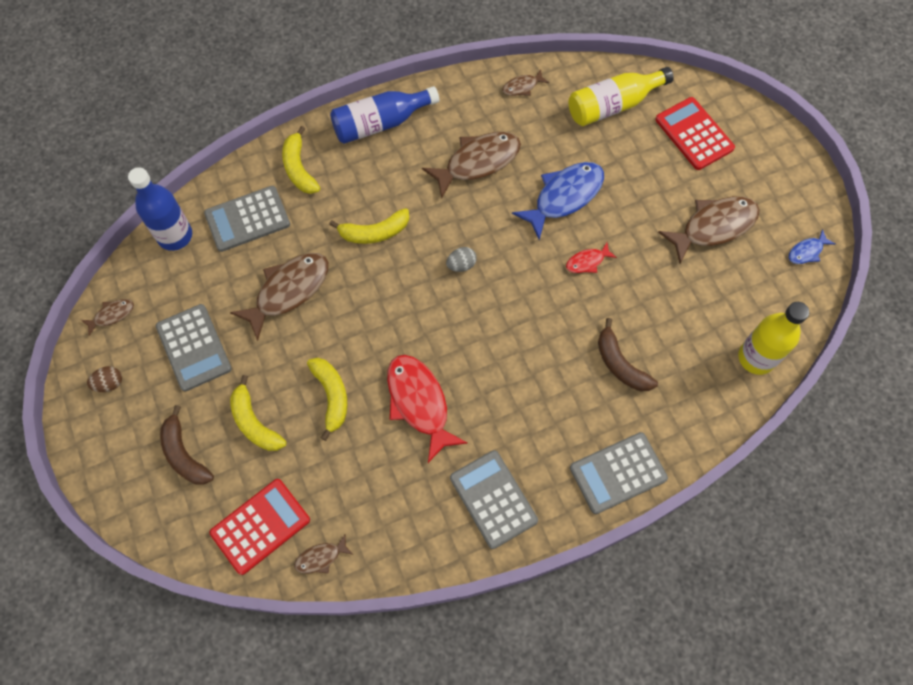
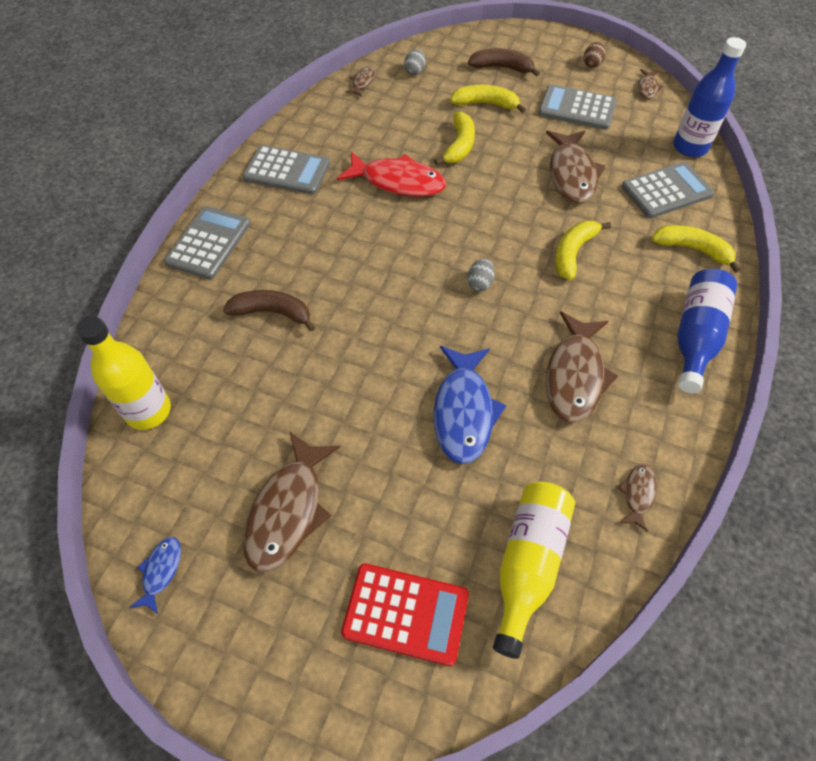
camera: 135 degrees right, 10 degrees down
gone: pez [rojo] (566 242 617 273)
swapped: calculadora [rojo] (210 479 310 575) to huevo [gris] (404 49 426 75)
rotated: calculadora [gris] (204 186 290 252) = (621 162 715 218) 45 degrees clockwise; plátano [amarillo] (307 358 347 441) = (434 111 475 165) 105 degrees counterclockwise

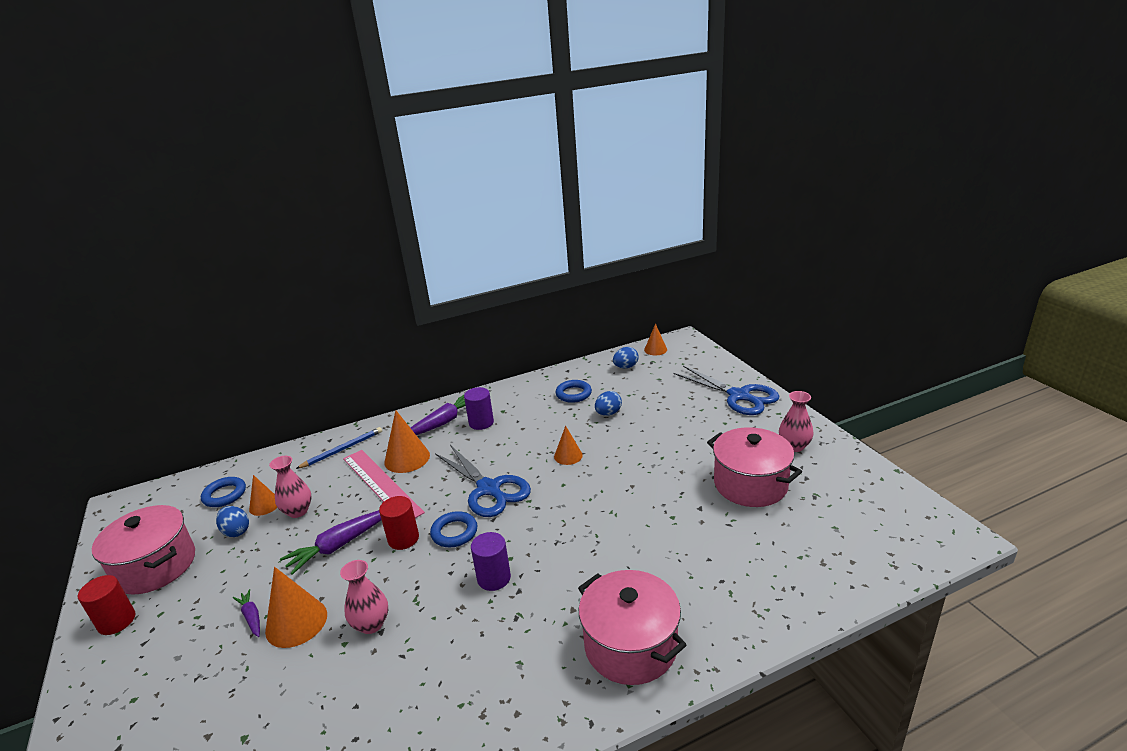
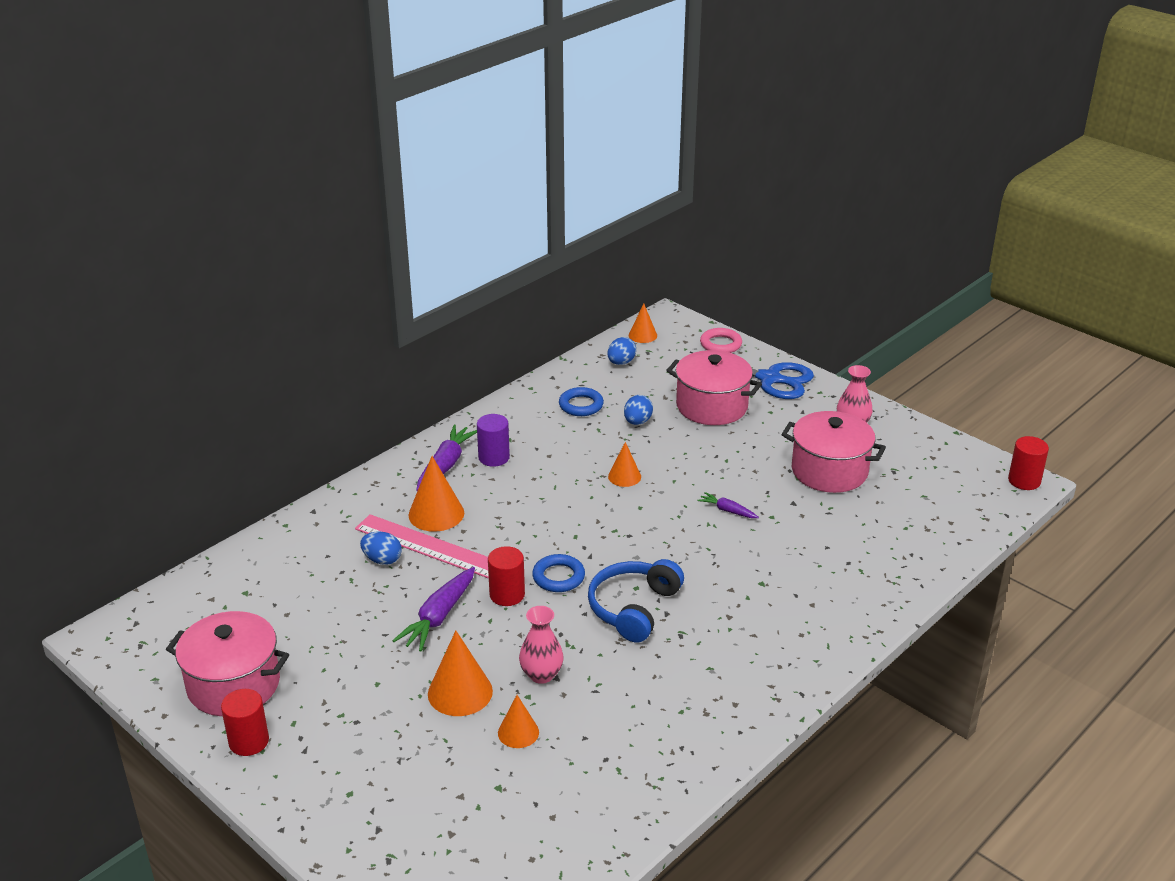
camera: 25 degrees left, 5 degrees up
gone: anillo [azul] (201 477 246 507); florero [rosa] (269 456 312 518); lápiz [azul] (296 427 382 469); tijeras [azul] (435 445 531 517)
new: anillo [rosa] (700 328 742 353); cilindro [rojo] (1008 436 1049 490)
shifted: huevo [azul] (216 506 249 537) to (360 531 401 565); zanahoria [morado] (233 589 260 637) to (697 492 759 518); cono [naranja] (249 475 277 516) to (498 695 539 748); olla [rosa] (578 570 687 685) to (666 350 762 425)
swapped: cilindro [morado] (471 532 511 591) to auriculares [azul] (588 559 684 642)

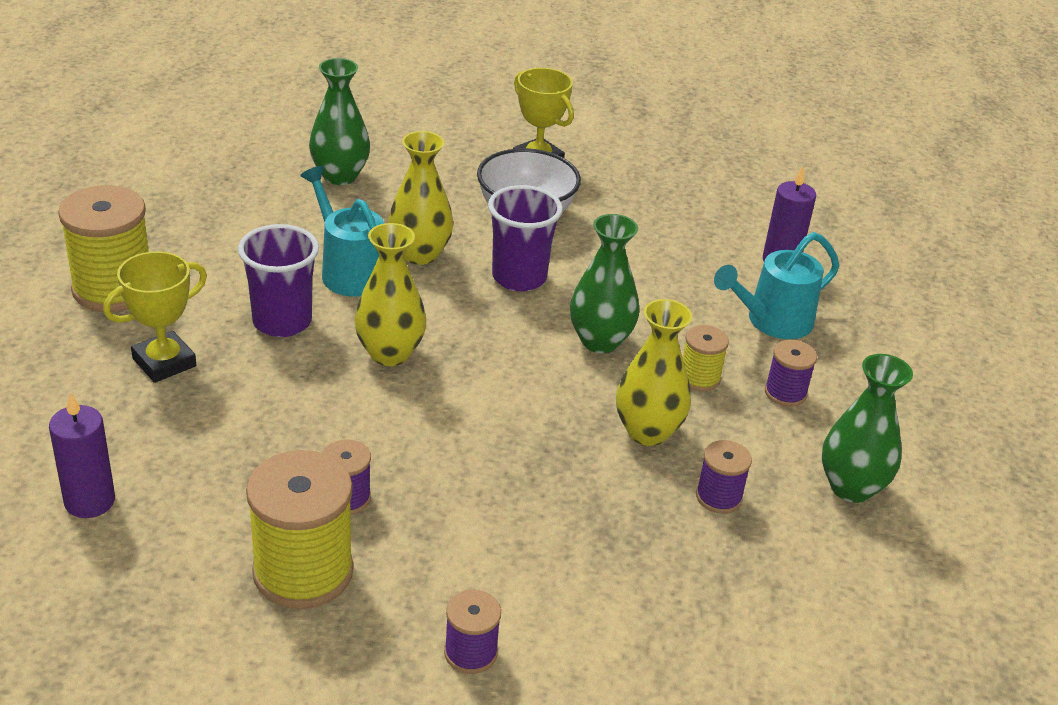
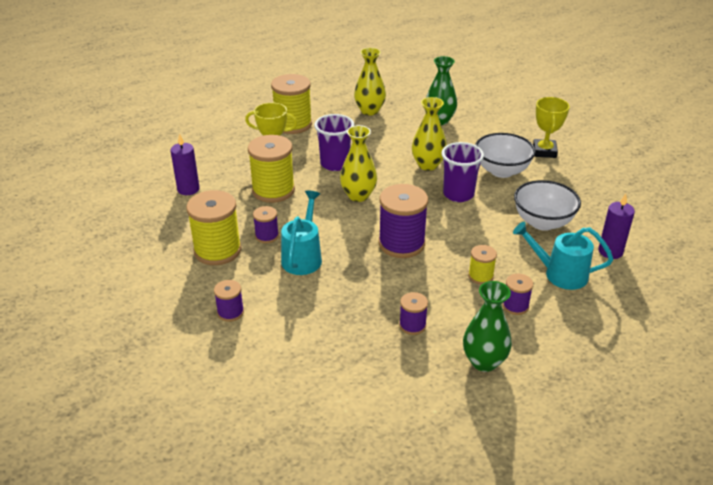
camera: 50 degrees right, 0 degrees up
gone: florero [verde] (570 214 639 353)
new: carrete [amarillo] (248 135 295 203); carrete [morado] (379 184 428 258); cuenco [blanco] (514 180 581 231)
shifted: regadera [turquesa] (300 166 384 297) to (281 190 322 275); florero [amarillo] (616 299 692 446) to (354 48 386 115)

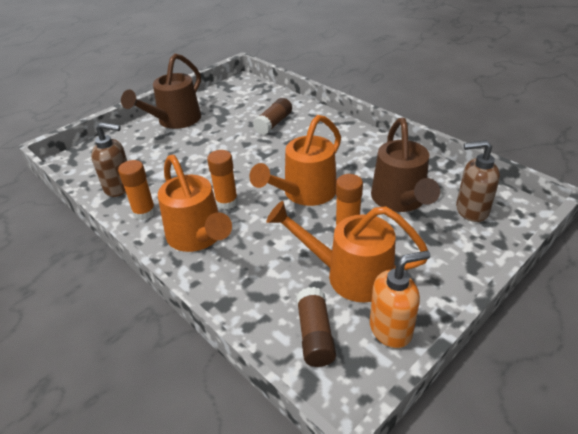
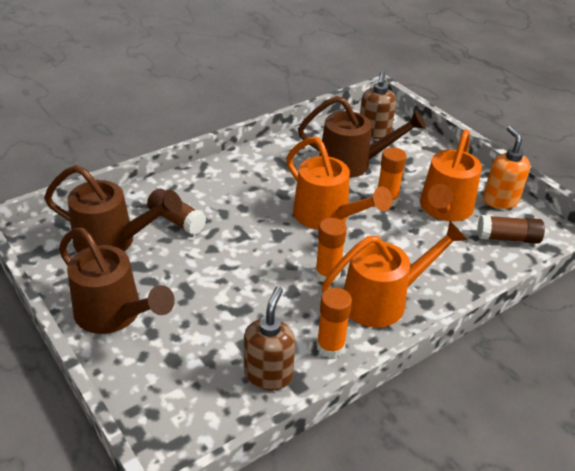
camera: 85 degrees left, 0 degrees up
new: regadera [marrón] (44 165 182 252)

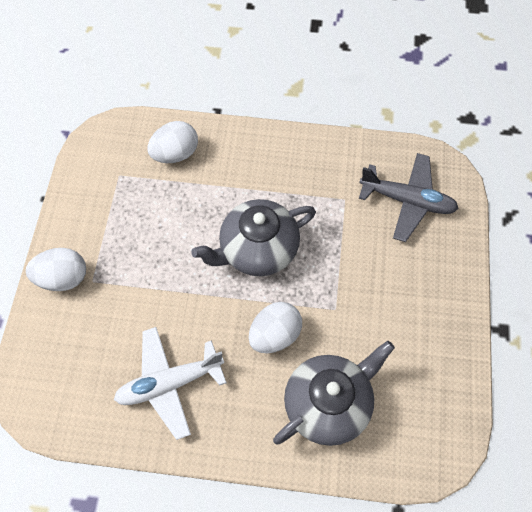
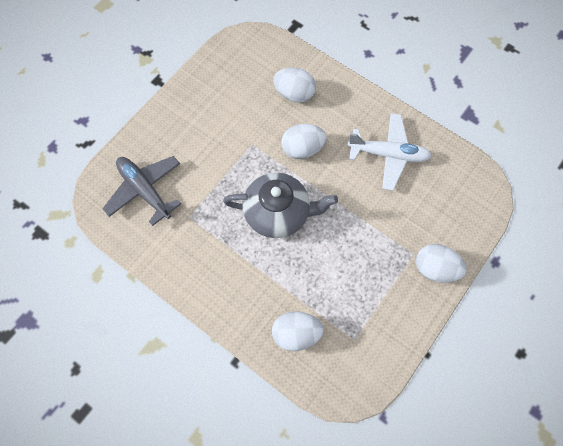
camera: 150 degrees left, 5 degrees up
swapped: tetera [gris] (273 341 395 446) to huevo [blanco] (273 68 316 103)

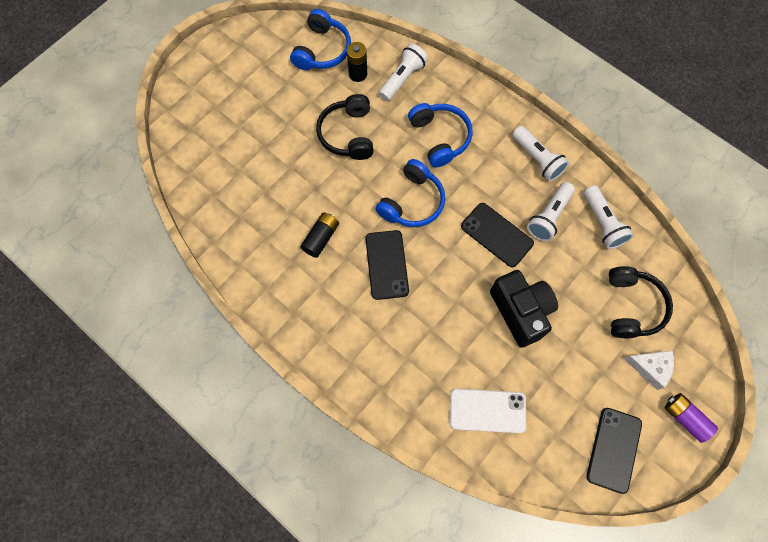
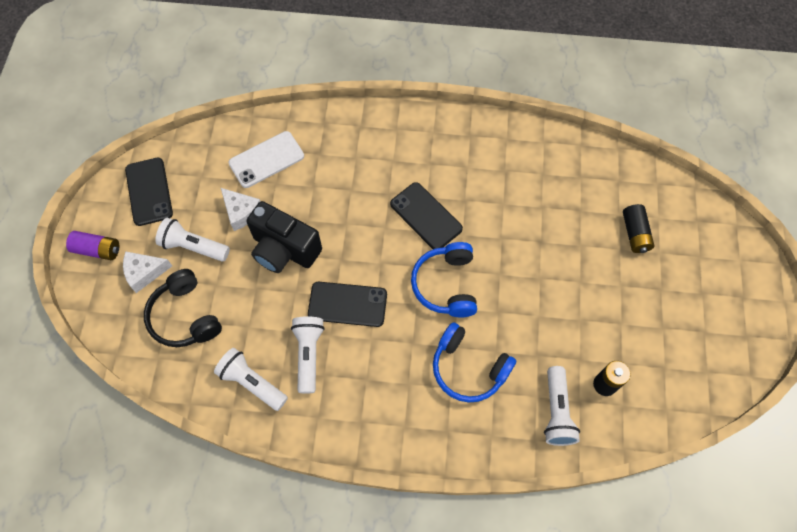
camera: 145 degrees right, 5 degrees down
gone: auriculares [azul] (290 9 351 70); auriculares [negro] (316 94 374 160)
new: queso [blanco] (221 188 261 231)
shifted: pila [negro] (300 212 339 258) to (623 204 654 253); lámpara de mano [blanco] (513 126 569 181) to (155 218 230 261)

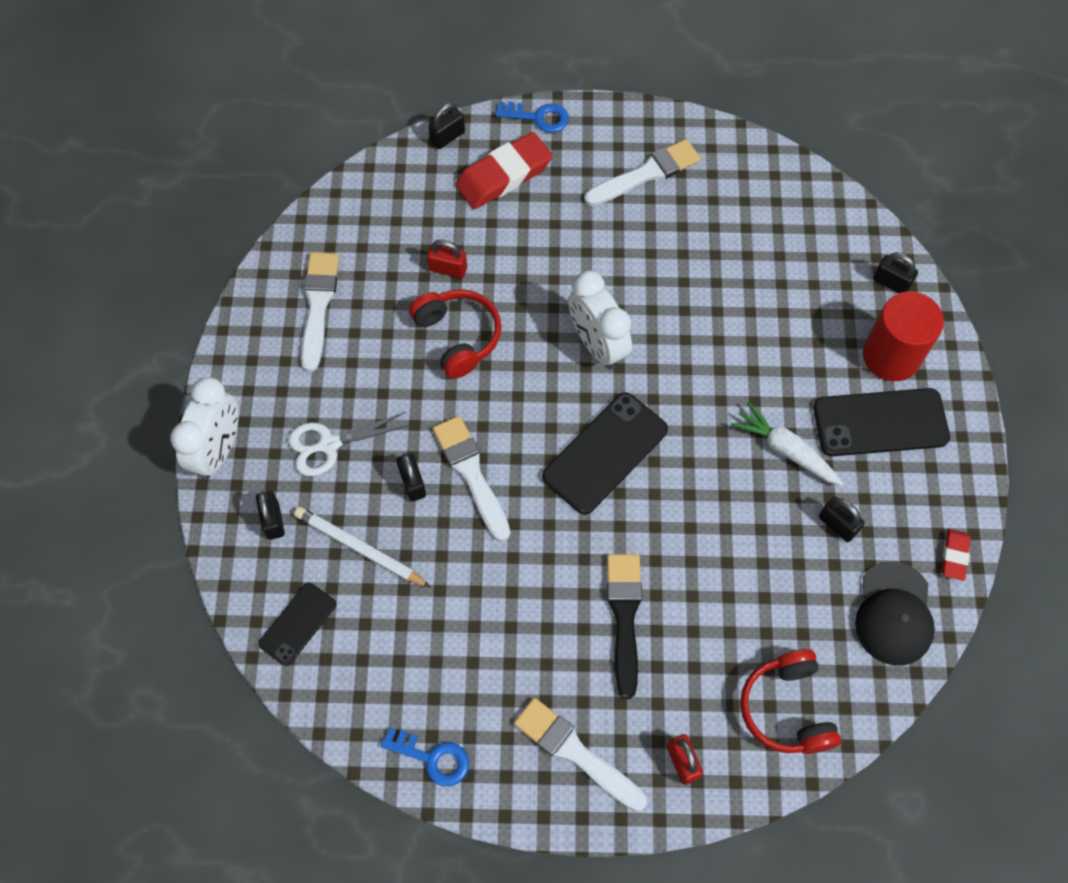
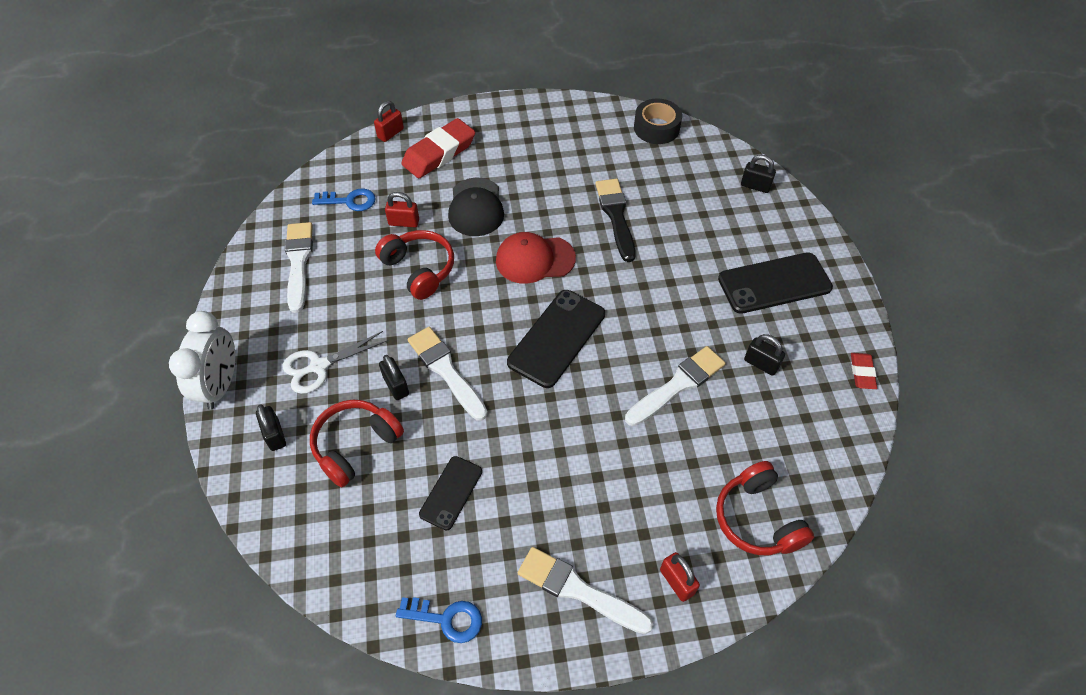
camera: 10 degrees left, 10 degrees down
gone: zanahoria [blanco] (731 402 844 486); cilindro [rojo] (863 292 944 381)
new: cinta adhesiva [negro] (634 98 682 144)
shifted: móvil [negro] (258 583 336 666) to (419 456 482 530); llave [azul] (495 101 569 133) to (312 189 376 211); pincel [blanco] (584 139 701 206) to (625 346 726 426); pincel [negro] (607 554 642 699) to (595 179 636 262); gorra [negro] (855 561 935 666) to (448 177 504 236)
swapped: lápiz [blanco] (294 507 431 588) to auriculares [rojo] (310 400 404 487); despertador [blanco] (568 271 632 369) to gorra [rojo] (496 232 576 284)
repainted: candado [negro] (429 103 465 149) to candado [rojo] (374 101 404 142)

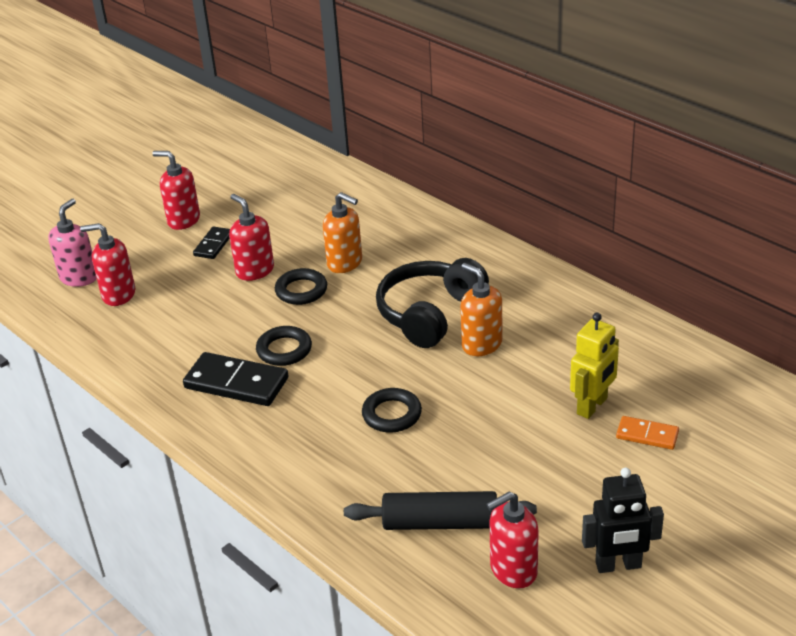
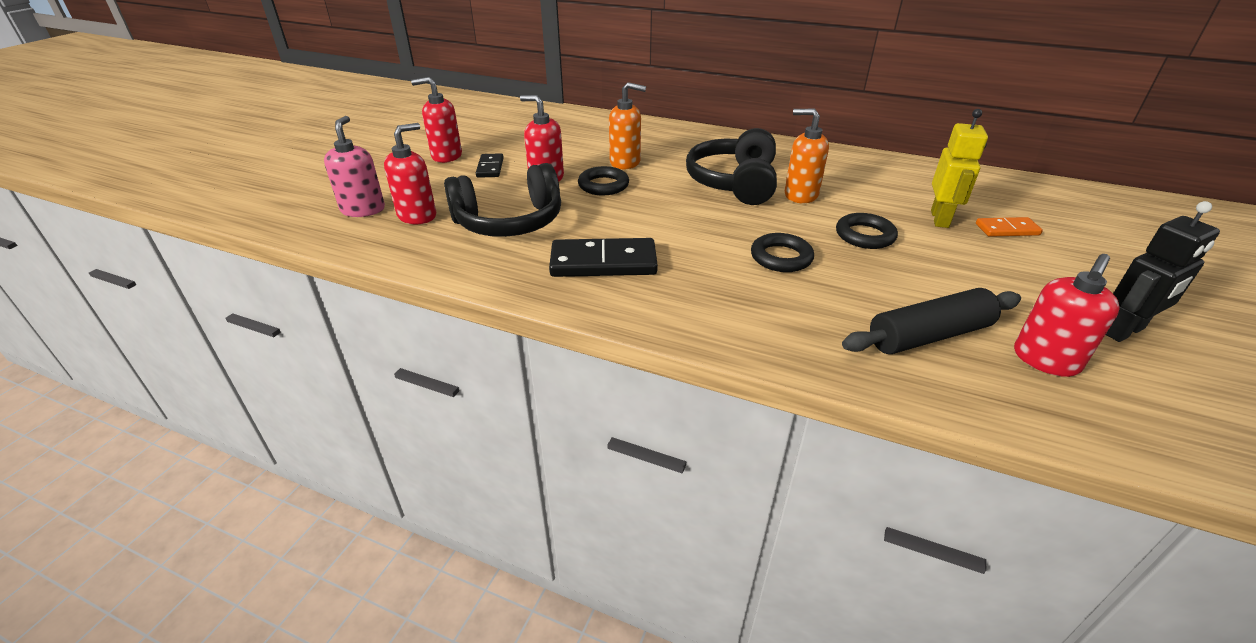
camera: 25 degrees left, 0 degrees up
new: auriculares [negro] (444 163 561 237)
shifted: anillo [negro] (256 326 312 366) to (836 213 898 249)
rotated: dispensador de jabón [rojo] (80 223 135 306) = (384 123 436 224) 150 degrees clockwise

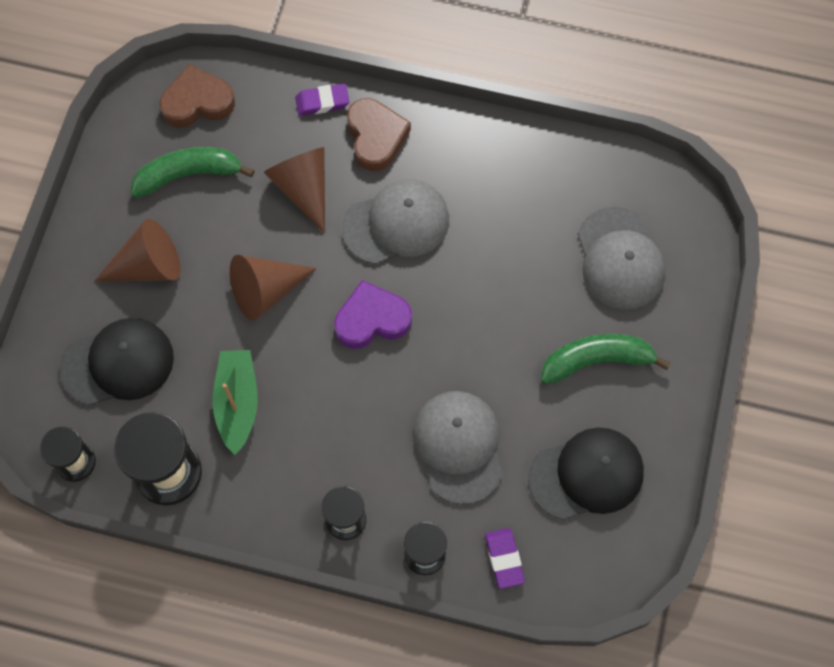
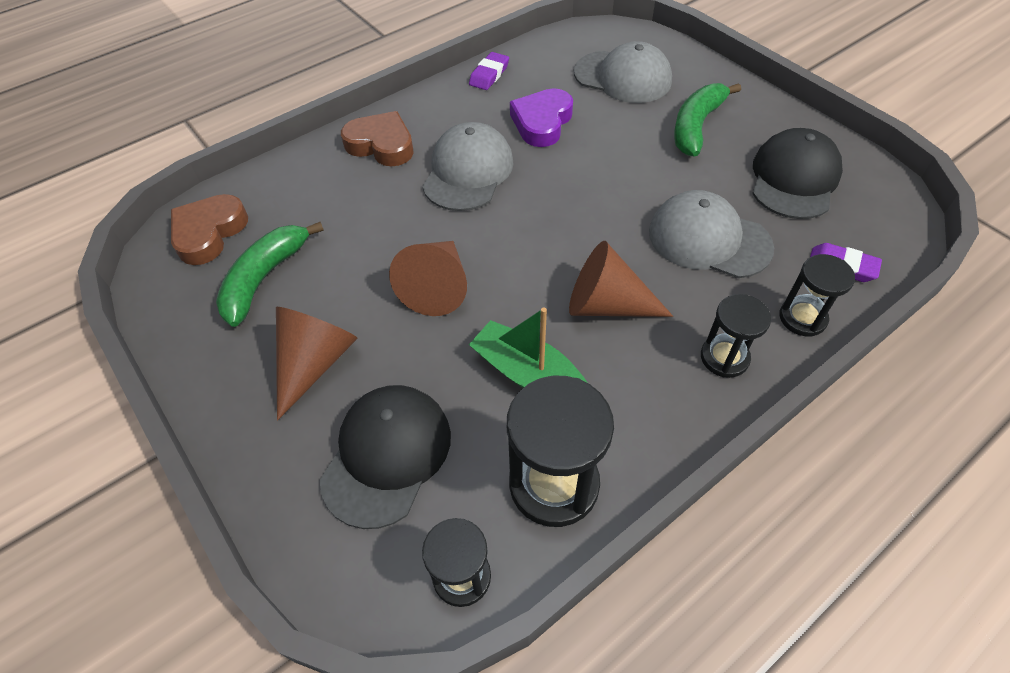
camera: 50 degrees left, 15 degrees down
shifted: cono [marrón] (264 147 325 234) to (569 241 673 317); goma de borrar [morado] (295 84 349 116) to (469 52 509 90); corazón [morado] (334 280 412 349) to (510 88 573 147)

